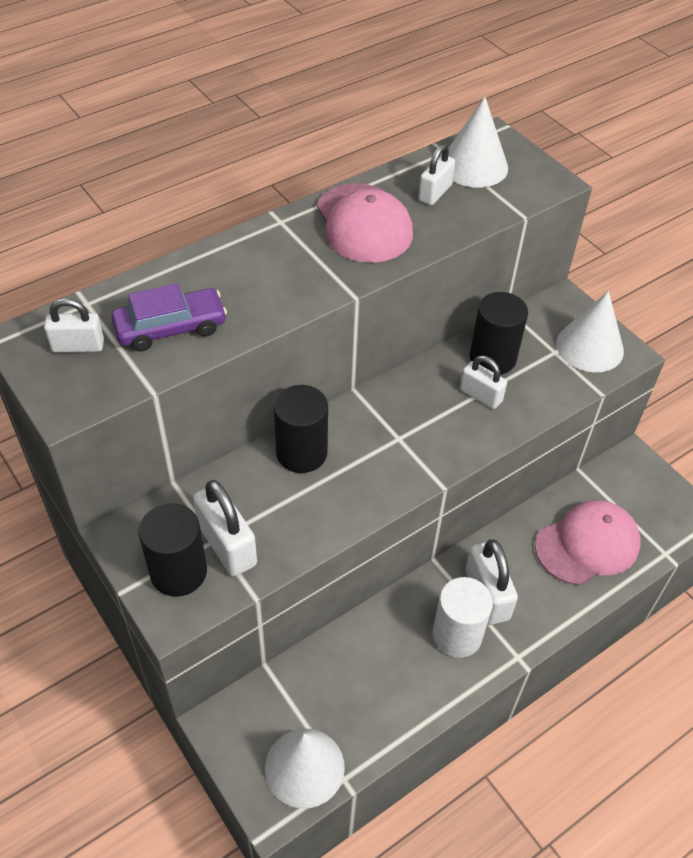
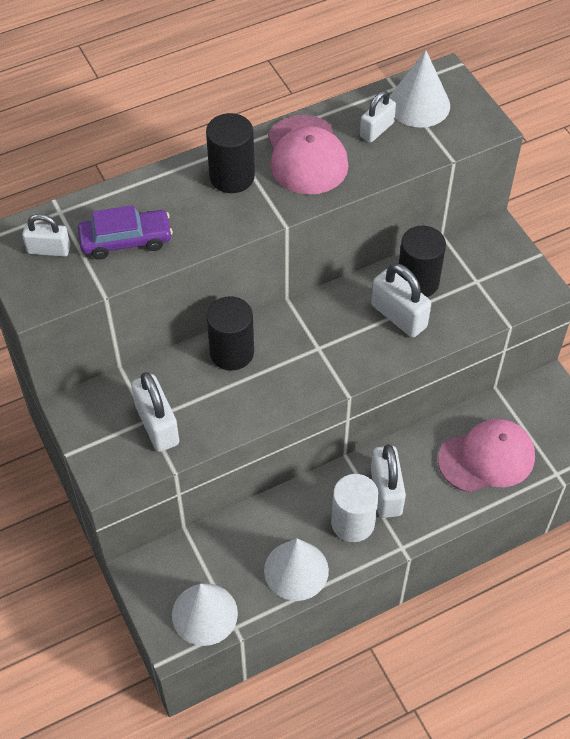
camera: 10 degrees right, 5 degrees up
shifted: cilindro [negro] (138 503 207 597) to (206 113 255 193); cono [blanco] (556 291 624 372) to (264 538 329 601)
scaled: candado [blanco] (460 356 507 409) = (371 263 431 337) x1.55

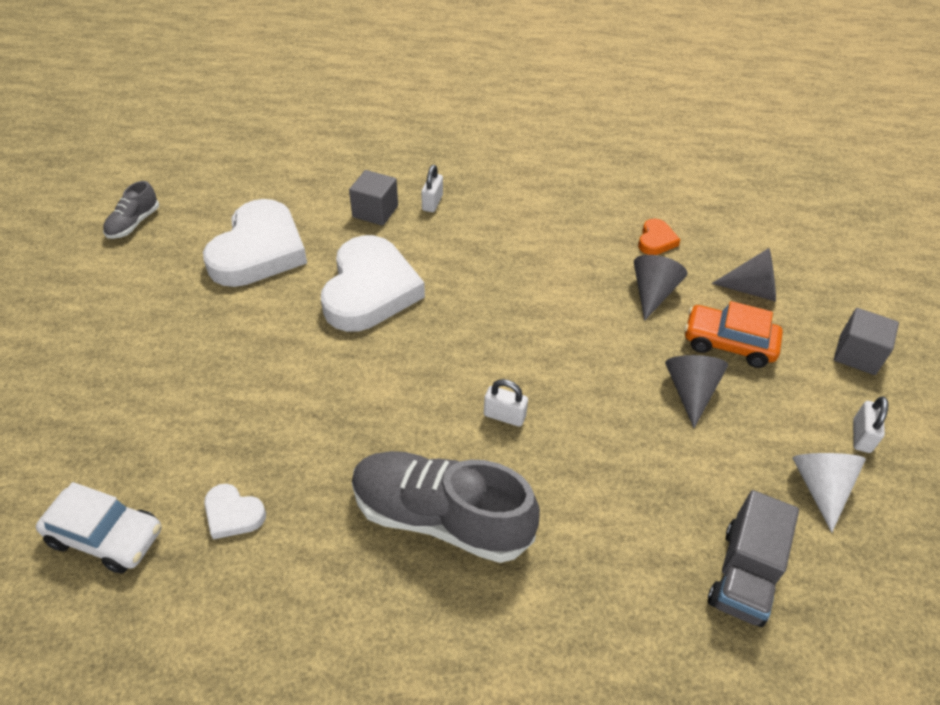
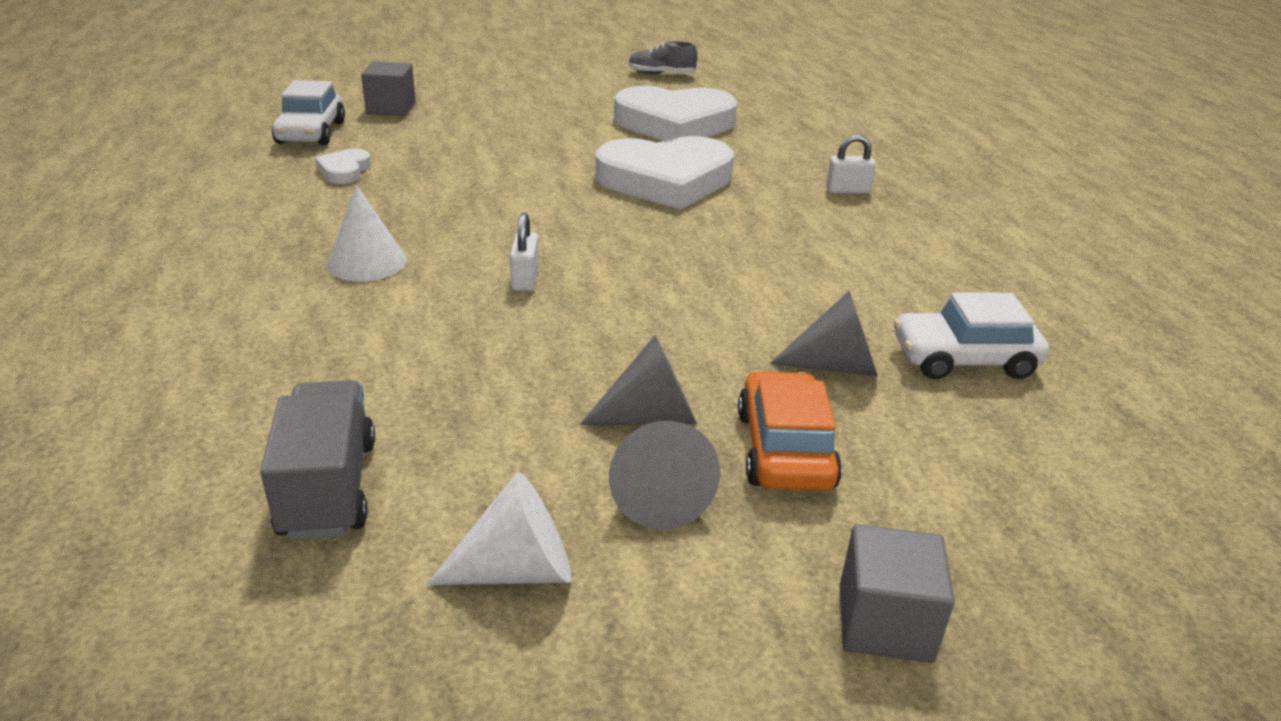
camera: 70 degrees right, 15 degrees down
gone: candado [blanco] (853 396 888 453)
shifted: cubo [gris] (349 170 398 226) to (361 61 416 116); cono [gris] (712 248 776 302) to (609 421 720 530)
swapped: zapato [gris] (352 451 540 563) to cono [blanco] (327 184 407 282); corazón [naranja] (638 219 681 255) to coche [blanco] (893 292 1049 379)
rotated: camión [gris] (708 490 799 627) = (260 380 375 540) 75 degrees clockwise

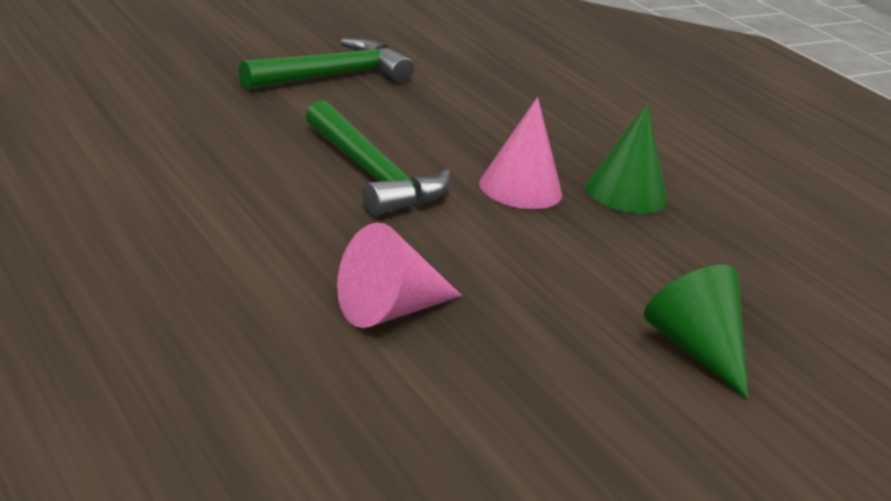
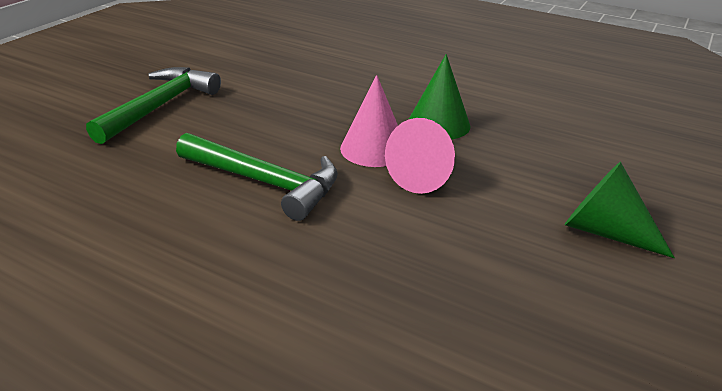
camera: 25 degrees left, 5 degrees up
shifted: cono [rosa] (337 223 462 328) to (385 118 455 194)

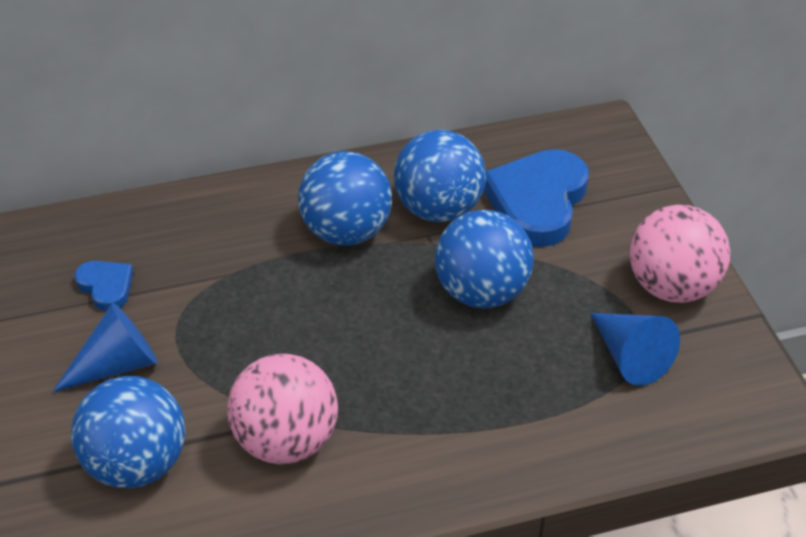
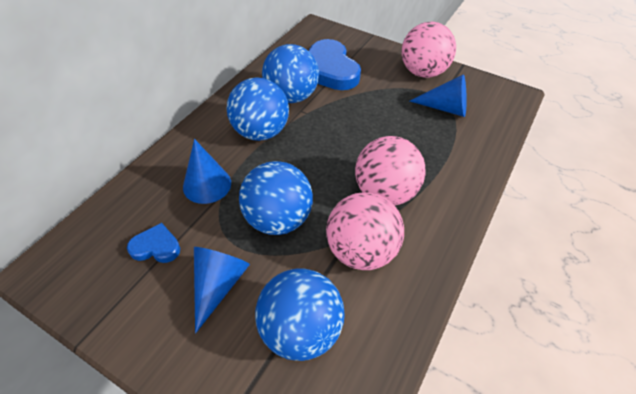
camera: 45 degrees left, 5 degrees up
new: cono [azul] (183 139 231 204); pelota [rosa] (355 136 426 206)
shifted: pelota [azul] (435 210 534 308) to (239 161 313 235)

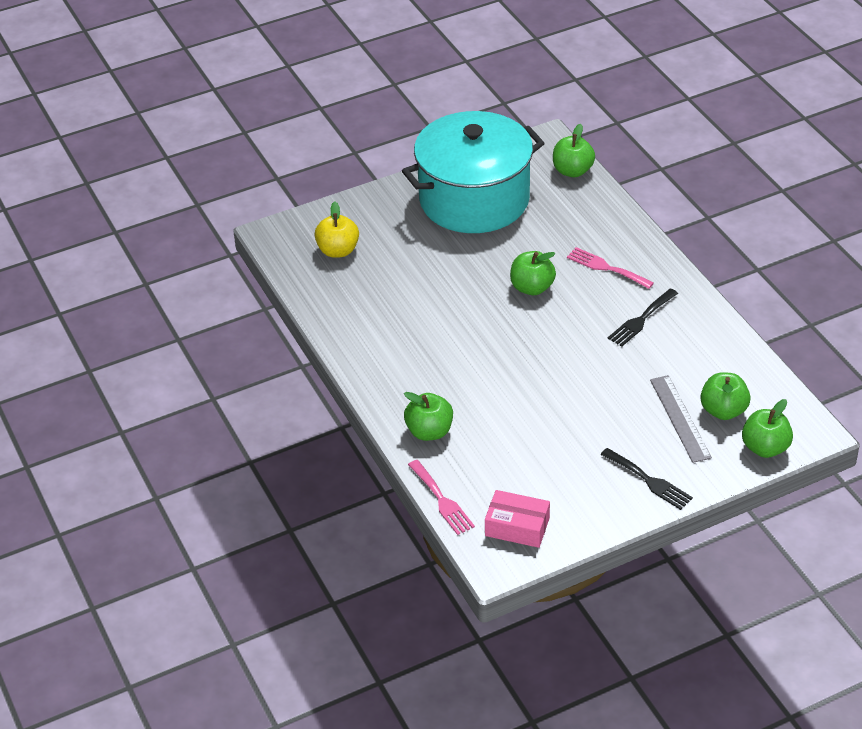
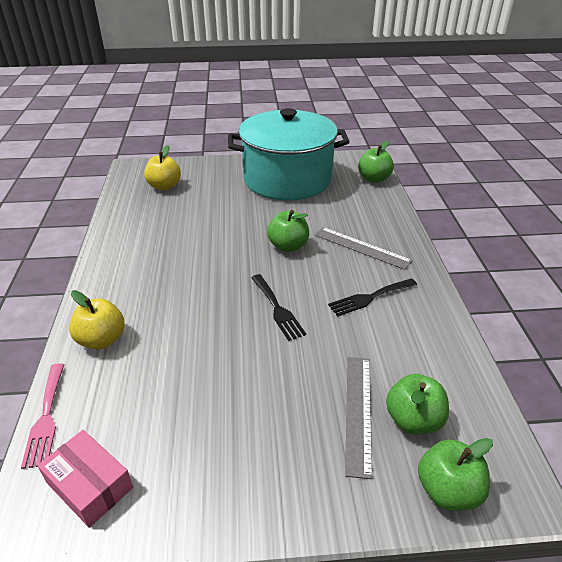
camera: 20 degrees right, 5 degrees down
shifted: tenedor [negro] (600 448 693 510) to (251 274 306 341)
swapped: tenedor [rosa] (567 247 654 289) to regla [gris] (315 227 413 270)
repainted: manzana [verde] (404 392 453 441) to manzana [amarillo] (69 290 125 350)

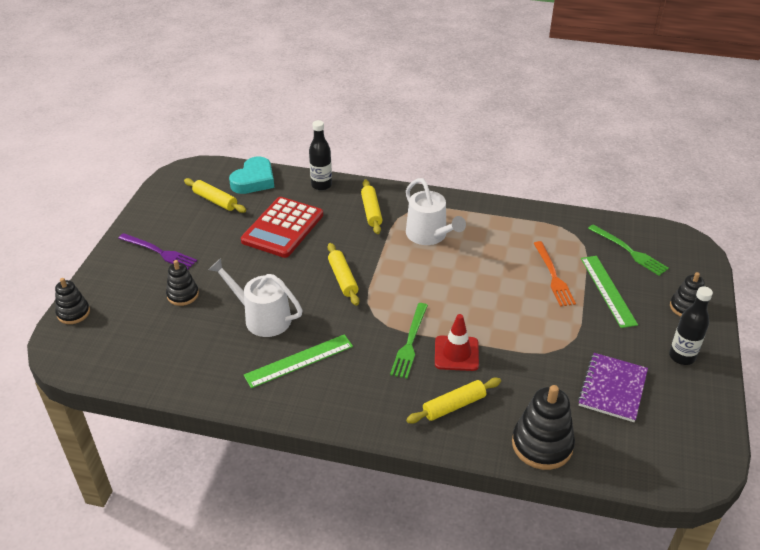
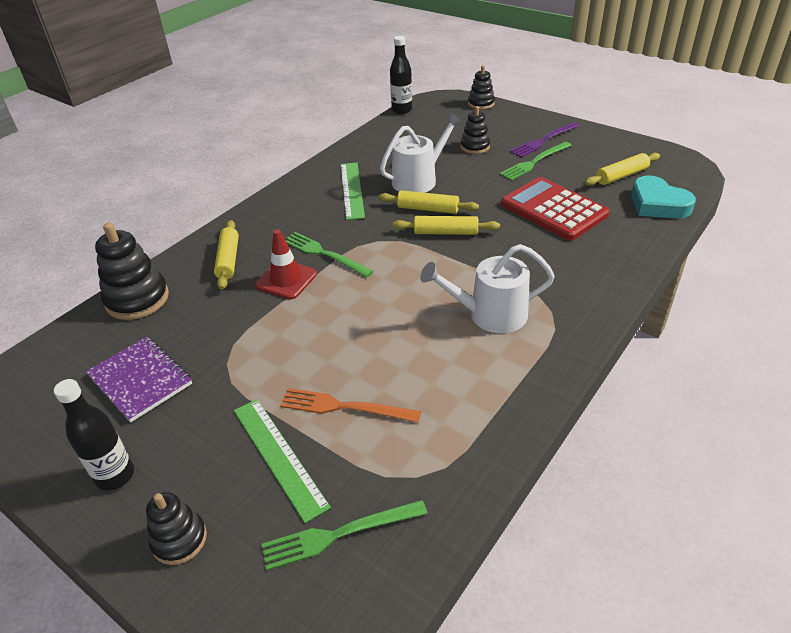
camera: 115 degrees right, 0 degrees up
new: tenedor [verde] (500 142 572 181)
shifted: botella [negro] (309 120 332 190) to (390 36 412 114); rodillo [amarillo] (361 179 382 234) to (379 190 479 214)
rotated: regla [verde] (581 256 638 328) = (234 399 331 523) 45 degrees clockwise

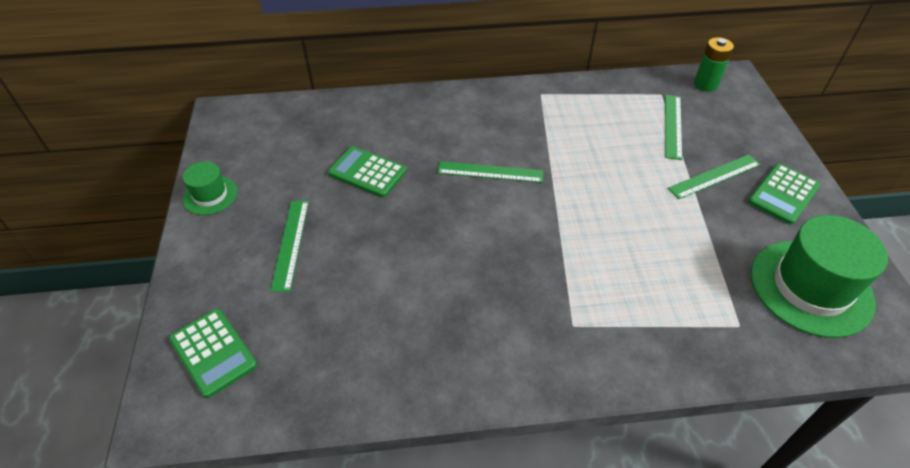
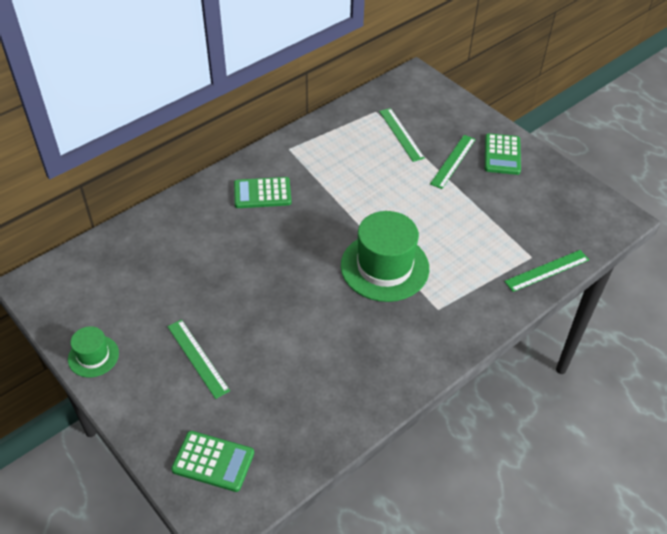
camera: 35 degrees left, 0 degrees up
gone: pila [verde] (694 37 734 92)
shifted: calculadora [verde] (328 146 407 198) to (234 177 291 208); regla [verde] (438 161 543 183) to (504 250 589 292); sombrero [verde] (751 215 888 338) to (341 211 429 302)

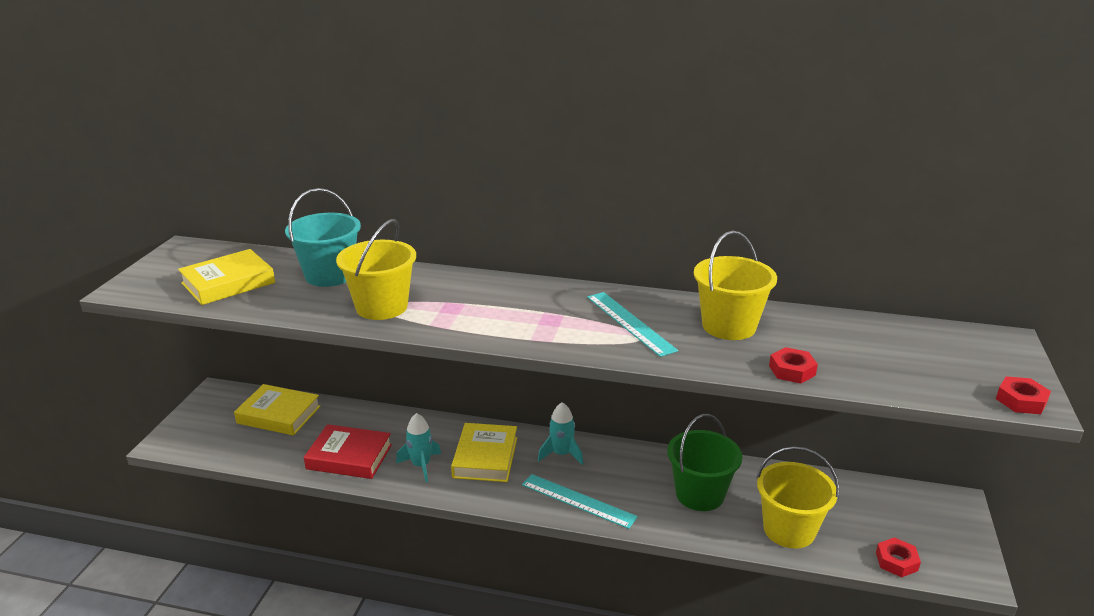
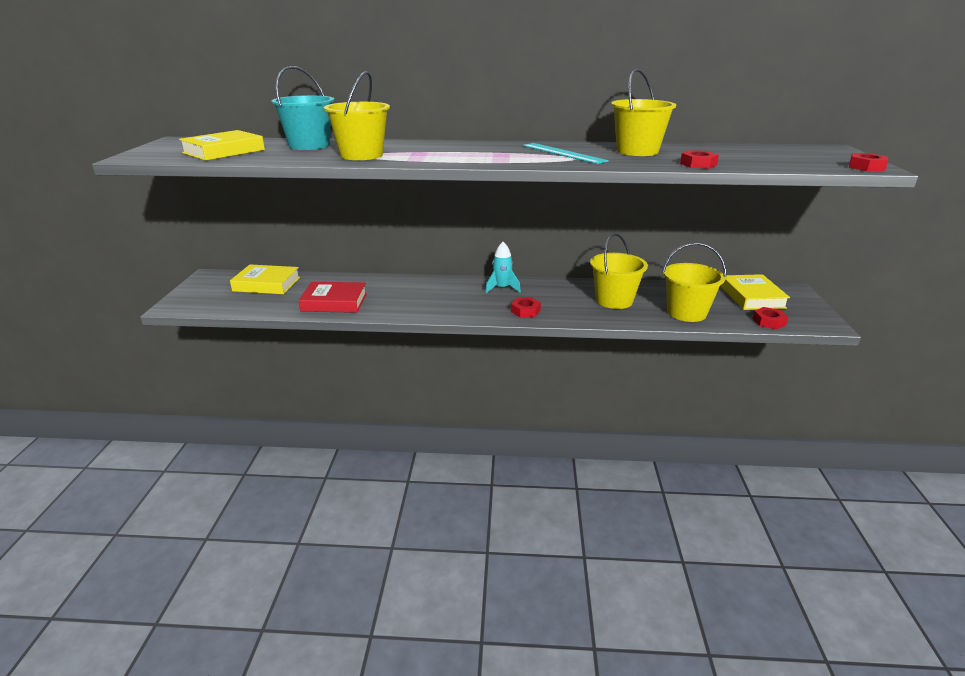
camera: 10 degrees left, 0 degrees up
gone: cohete [turquesa] (396 413 441 482)
shifted: libro [amarillo] (451 423 517 482) to (720 274 790 310)
swapped: regla [turquesa] (522 474 638 529) to tuerca [rojo] (511 297 541 317)
repainted: balde [verde] (667 414 743 511) to balde [amarillo] (590 233 648 309)

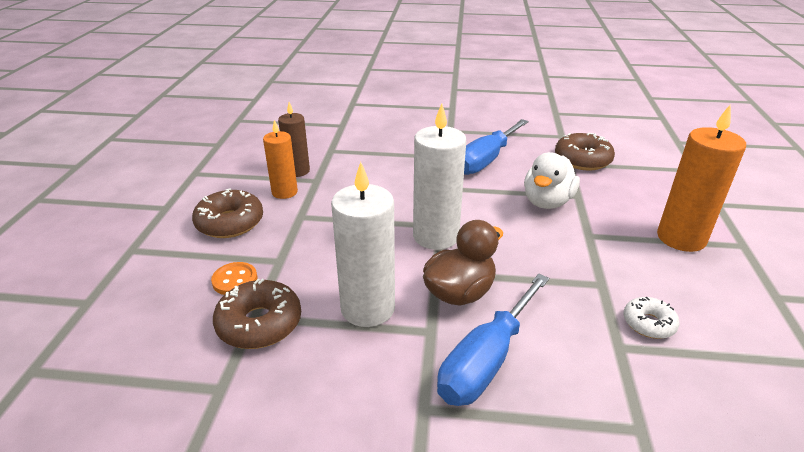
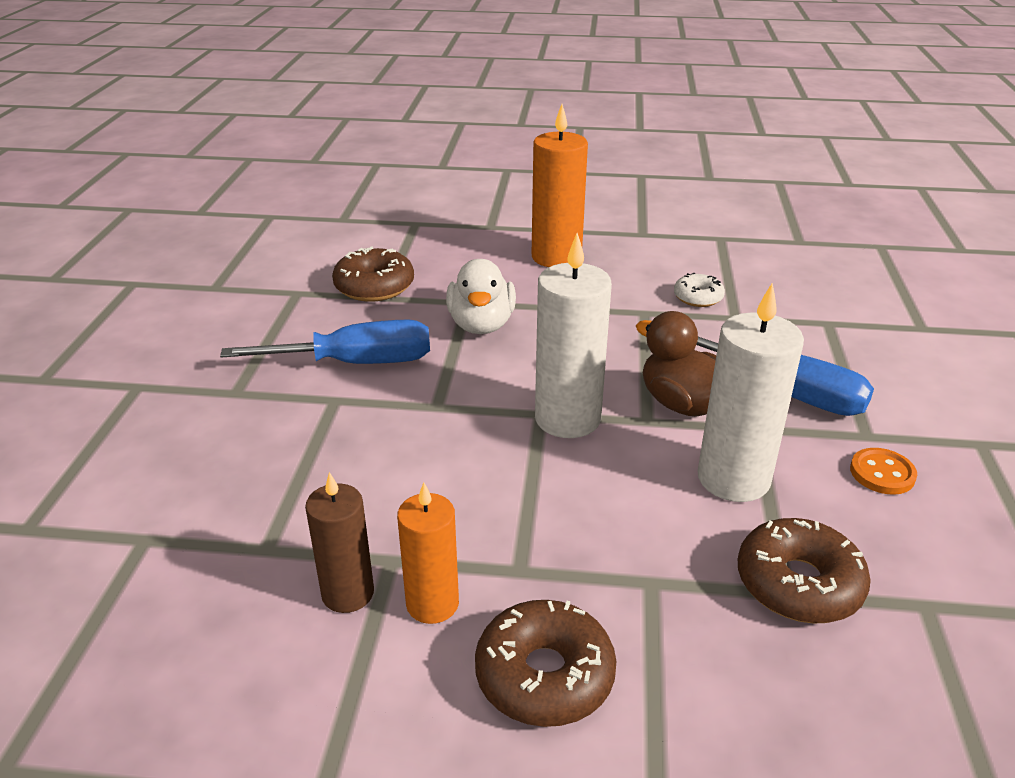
camera: 90 degrees left, 0 degrees up
shifted: botón [naranja] (211 262 257 295) to (850 448 917 495)
rotated: destornillador [azul] (464 119 528 175) = (220 320 430 364) 45 degrees counterclockwise; pato [blanco] (524 152 580 209) = (446 259 516 334) 60 degrees clockwise

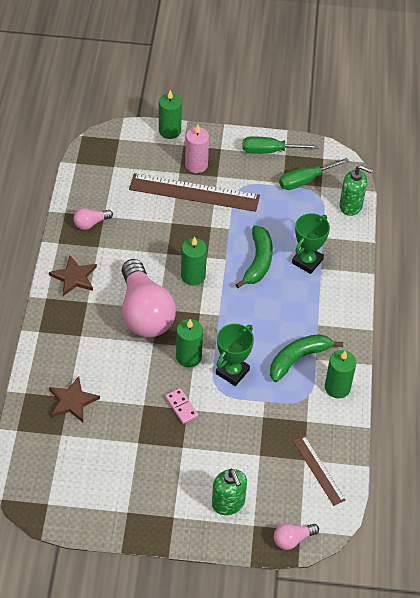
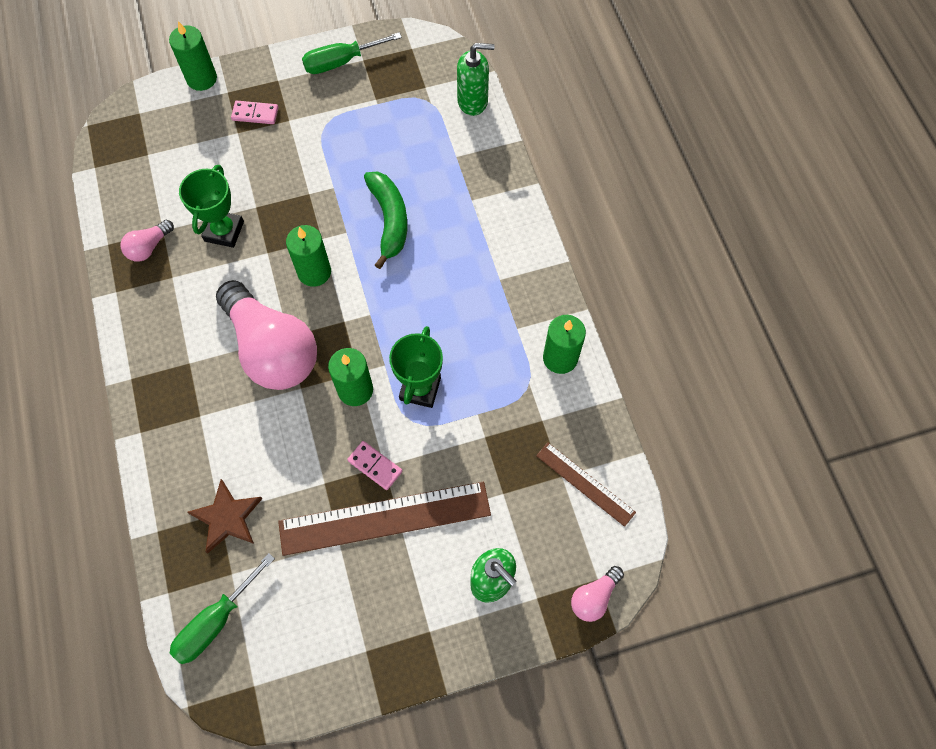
camera: 20 degrees left, 15 degrees up
gone: estrella [marrón] (49 255 97 296); plátano [verde] (270 334 343 382)
shifted: regla [marrón] (129 173 260 212) to (278 482 491 556); destornillador [verde] (279 158 349 190) to (170 553 275 664); trofeo [verde] (292 213 330 274) to (179 165 244 248)
swapped: vela [rosa] (185 124 209 173) to ficha de dominó [rosa] (231 101 278 124)

